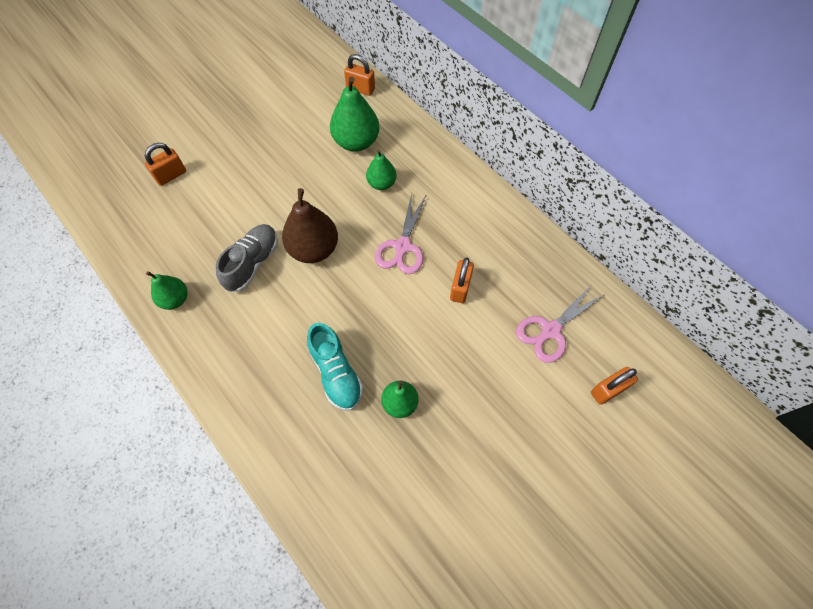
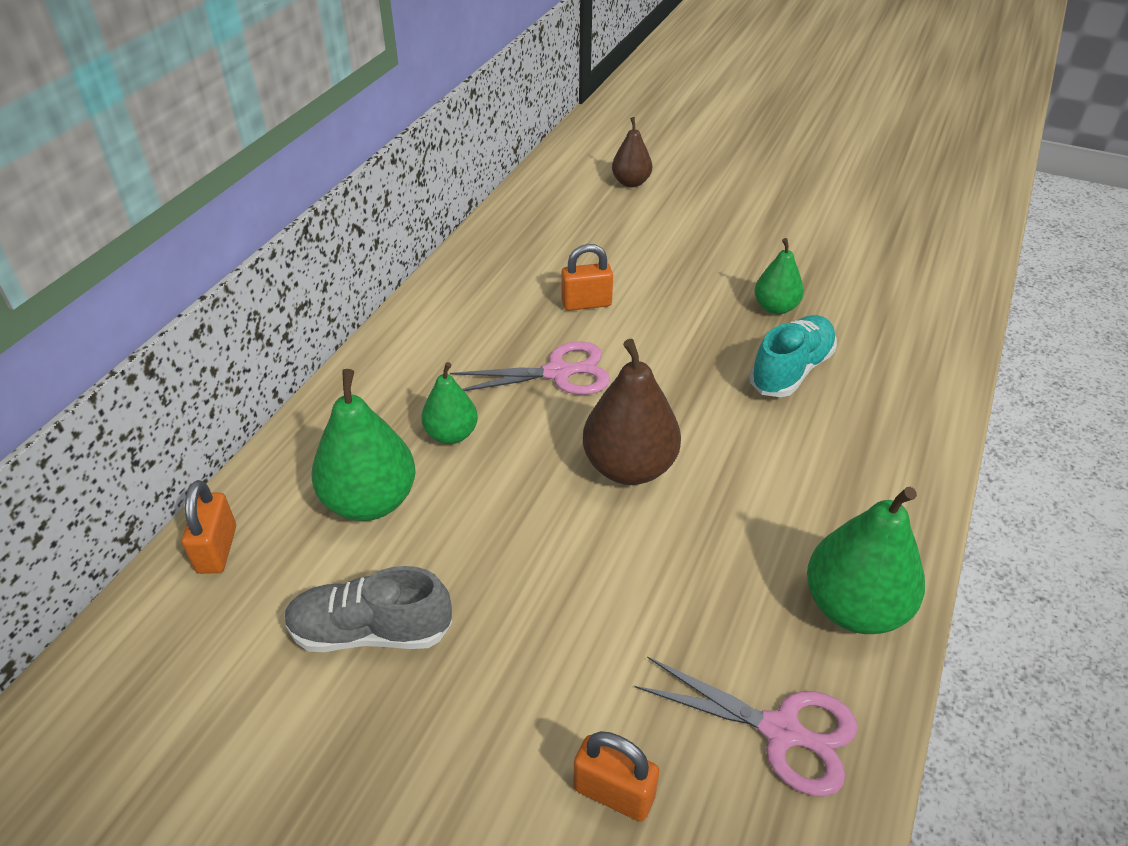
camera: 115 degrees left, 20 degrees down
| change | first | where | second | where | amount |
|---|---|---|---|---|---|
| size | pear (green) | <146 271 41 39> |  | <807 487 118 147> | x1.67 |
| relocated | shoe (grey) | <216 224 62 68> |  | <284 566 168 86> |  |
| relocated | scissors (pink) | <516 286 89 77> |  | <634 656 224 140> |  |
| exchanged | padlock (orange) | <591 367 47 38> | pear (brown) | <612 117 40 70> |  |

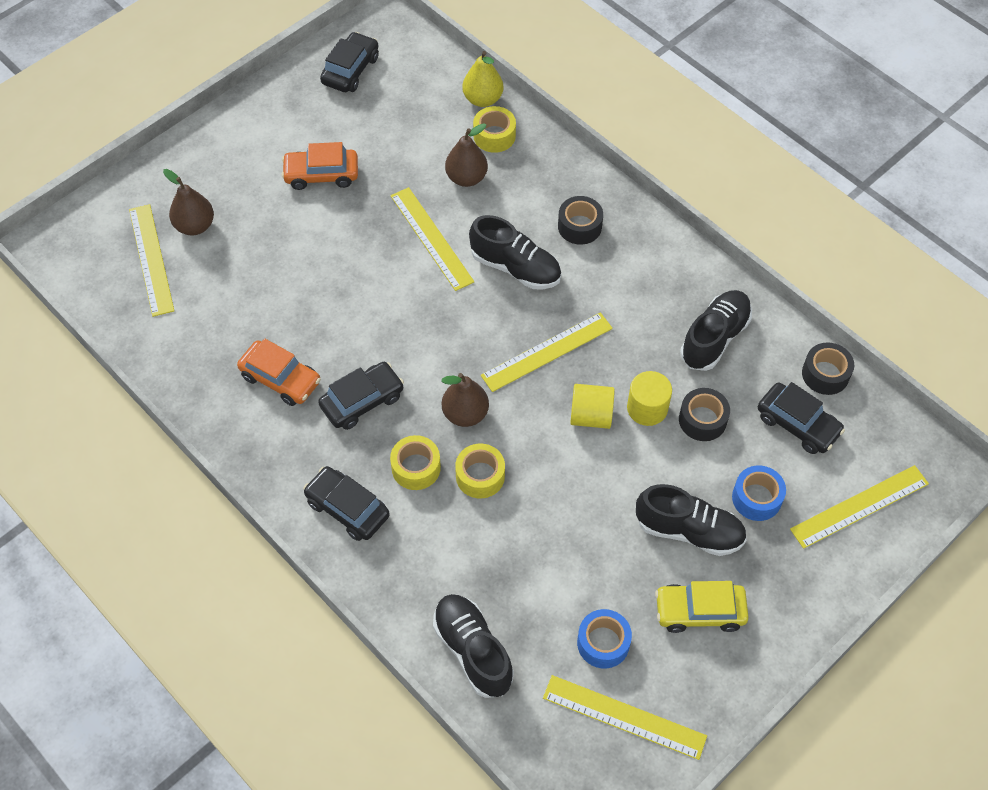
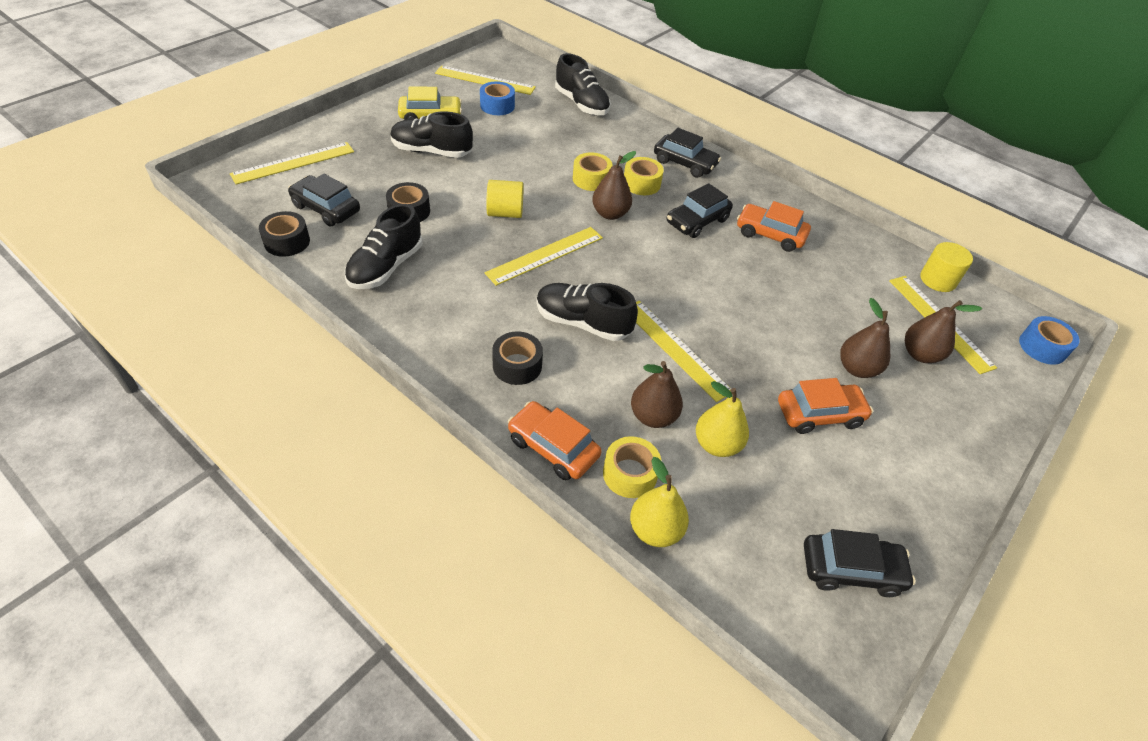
camera: 170 degrees right, 10 degrees down
| change | first | where | second | where | amount |
|---|---|---|---|---|---|
| spun | car (black) | <320 32 59 60> |  | <804 529 112 68> | 105 degrees counterclockwise |
| relocated | cylinder (yellow) | <627 371 45 55> |  | <920 242 53 50> |  |
| relocated | tape (blue) | <732 466 54 55> |  | <1019 316 61 49> |  |
| appeared |  |  | car (orange) | <508 401 94 79> |  |
| appeared |  |  | pear (yellow) | <696 381 53 76> |  |
| appeared |  |  | pear (brown) | <840 298 50 80> |  |

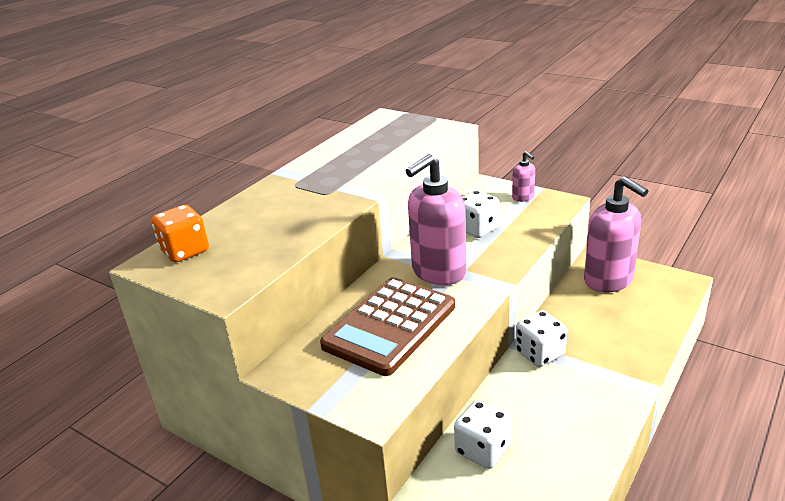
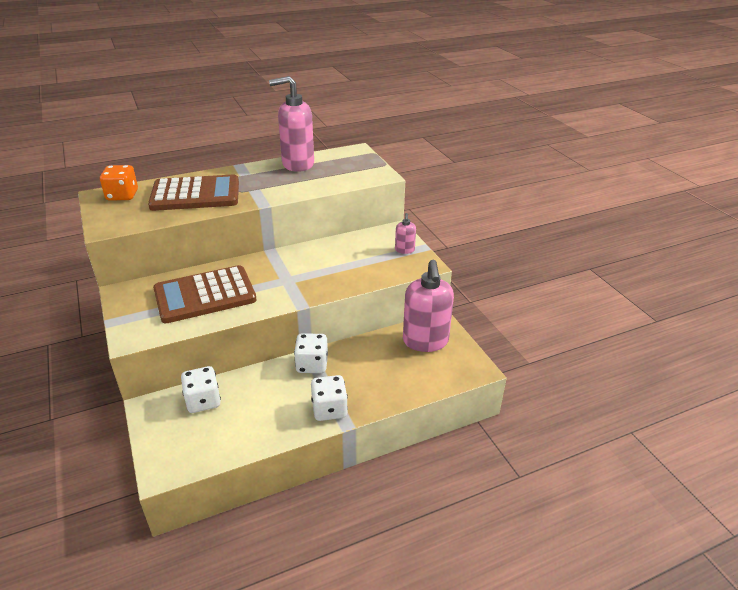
camera: 30 degrees right, 5 degrees up
| change | first | where | second | where | amount |
|---|---|---|---|---|---|
| relocated | soap dispenser (pink) | <405 154 61 131> |  | <269 76 45 96> |  |
| relocated | dice (white) | <462 190 38 48> |  | <311 375 37 46> |  |
| appeared |  |  | calculator (brown) | <148 175 91 36> |  |

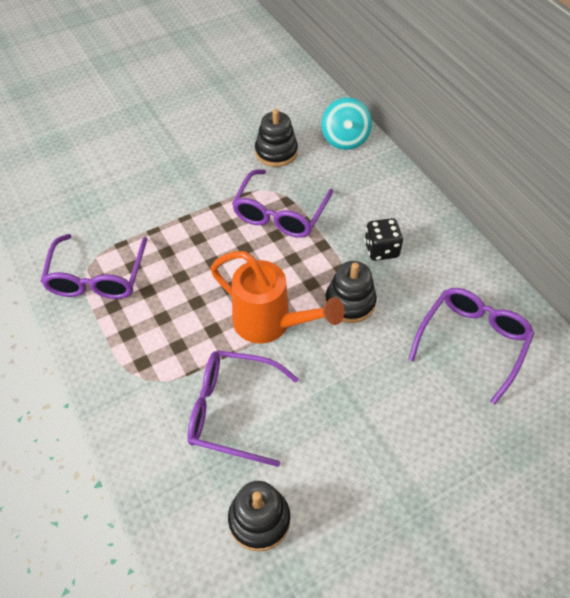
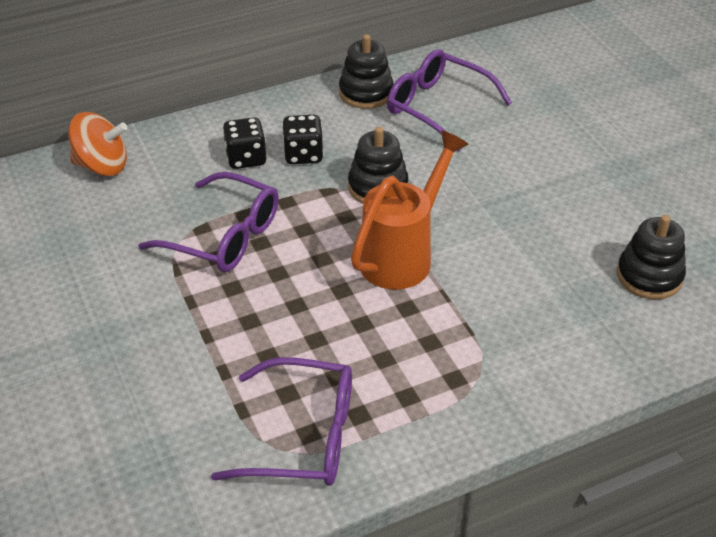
camera: 85 degrees left, 10 degrees down
| change | first | where | second | where | amount |
|---|---|---|---|---|---|
| missing | glasses (purple) | <187 350 112 117> |  |  |  |
| relocated | stacking toy (black) | <255 109 43 58> |  | <339 34 55 75> |  |
| colour | spinning top (turquoise) | <321 97 51 53> | spinning top (orange) | <68 112 59 64> |  |
| appeared |  |  | dice (black) | <223 117 43 52> |  |

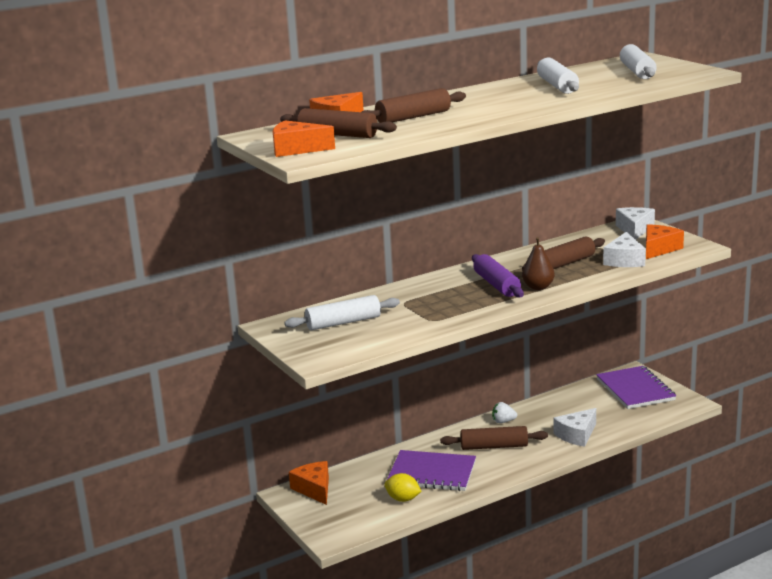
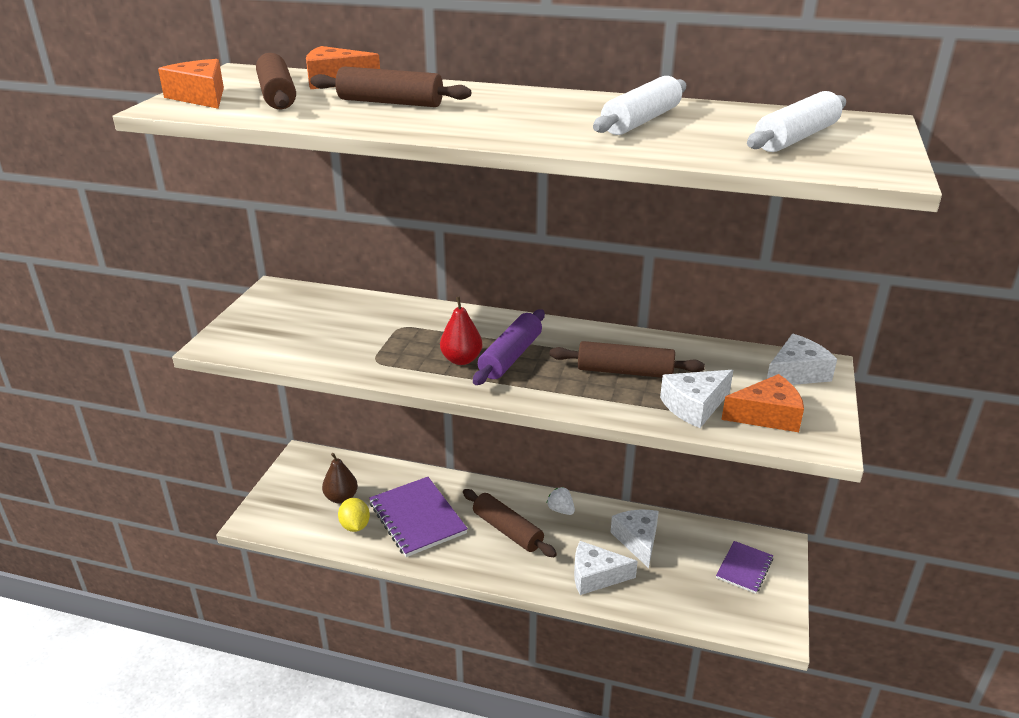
camera: 45 degrees right, 10 degrees up
| change | first | where | second | where | amount |
|---|---|---|---|---|---|
| missing | rolling pin (white) | <284 295 116 35> |  |  |  |
| missing | cheese (orange) | <289 461 40 44> |  |  |  |
| relocated | pear (brown) | <522 237 33 53> |  | <322 453 36 51> |  |
| size | notebook (purple) | <596 366 80 43> |  | <716 541 57 53> | x0.58 |
| appeared |  |  | pear (red) | <440 297 42 68> |  |
| appeared |  |  | cheese (white) | <610 510 49 58> |  |

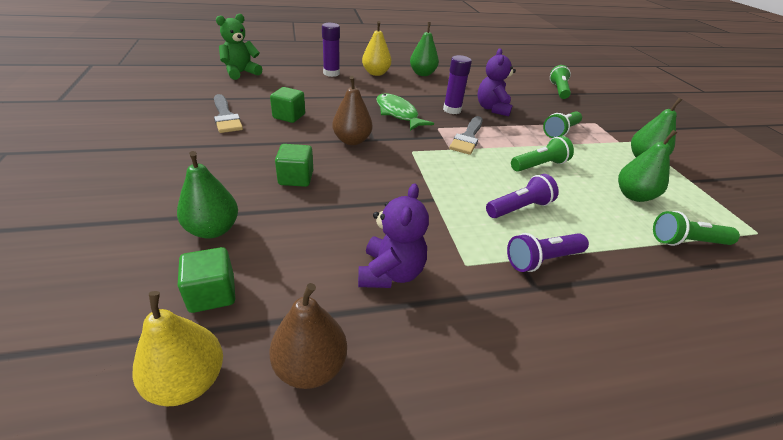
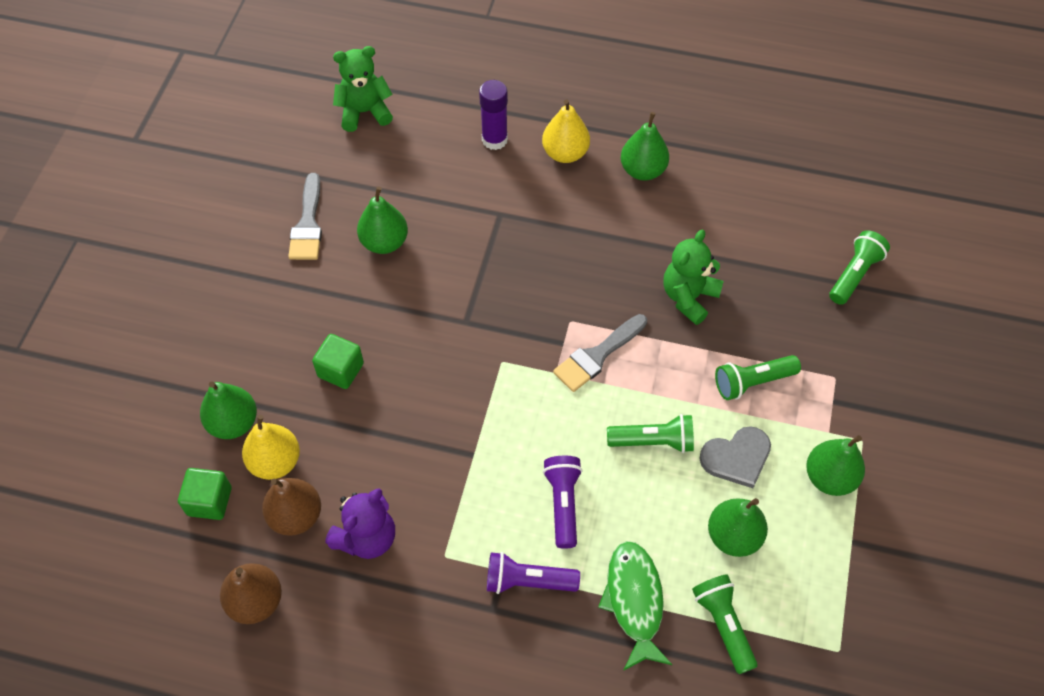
camera: 30 degrees right, 20 degrees up
| change | first | where | second | where | amount |
|---|---|---|---|---|---|
| relocated | pear (yellow) | <133 291 90 115> |  | <242 415 58 65> |  |
| exchanged | cube (green) | <270 87 35 36> | pear (green) | <357 187 51 67> |  |
| relocated | pear (brown) | <332 76 40 69> |  | <262 478 59 58> |  |
| relocated | fish (green) | <376 94 58 37> |  | <598 541 74 130> |  |
| missing | glue stick (purple) | <443 55 29 59> |  |  |  |
| colour | teddy bear (purple) | <477 48 39 68> | teddy bear (green) | <663 230 61 95> |  |
| spun | flashlight (purple) | <486 174 73 44> |  | <543 456 39 93> | 90 degrees counterclockwise |
| spun | flashlight (green) | <653 211 87 35> |  | <692 574 66 100> | 45 degrees clockwise |
| appeared |  |  | heart (grey) | <700 426 71 62> |  |

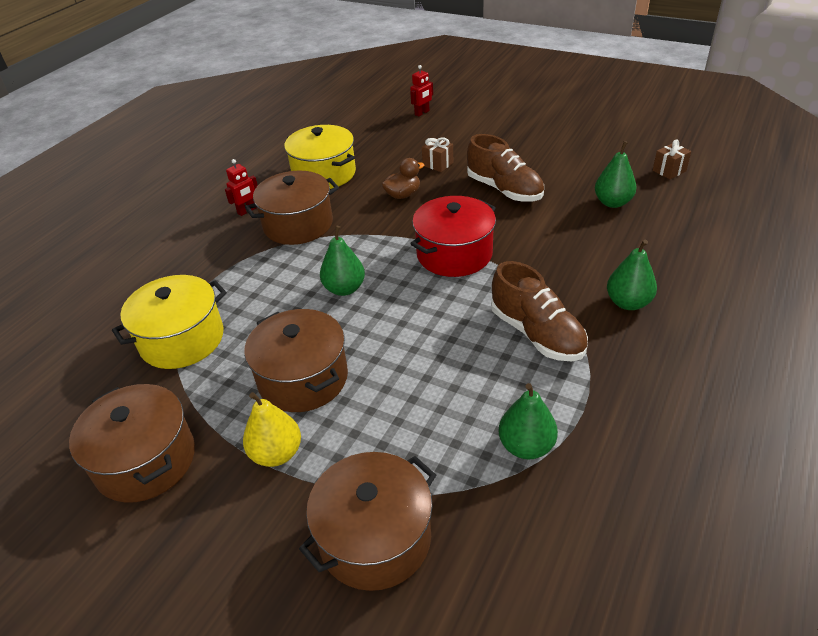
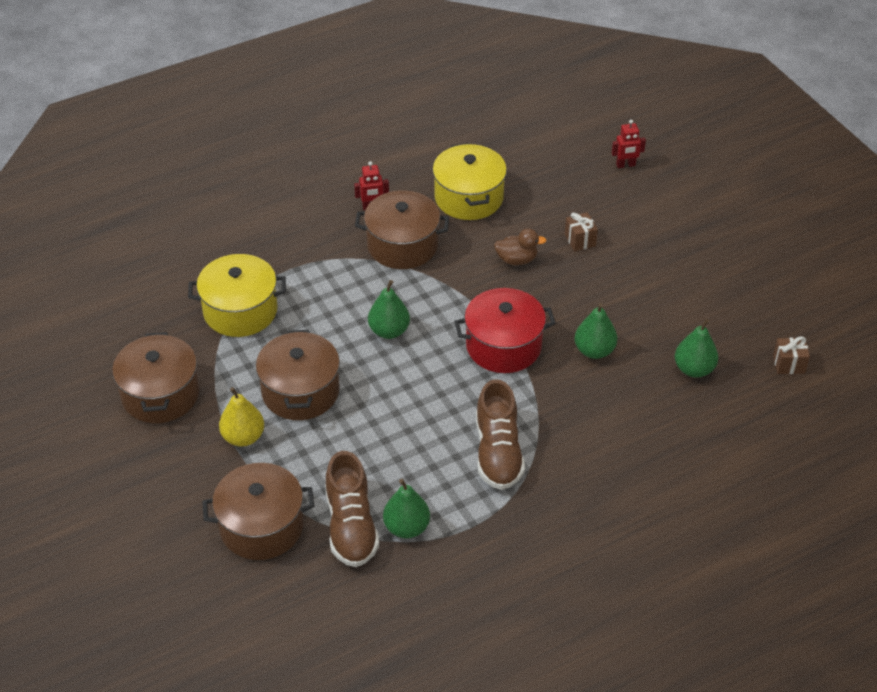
camera: 30 degrees right, 5 degrees up
| change | first | where | second | where | amount |
|---|---|---|---|---|---|
| relocated | shoe (brown) | <467 134 77 68> |  | <325 451 54 116> |  |
| relocated | pear (green) | <607 240 50 70> |  | <574 303 43 56> |  |

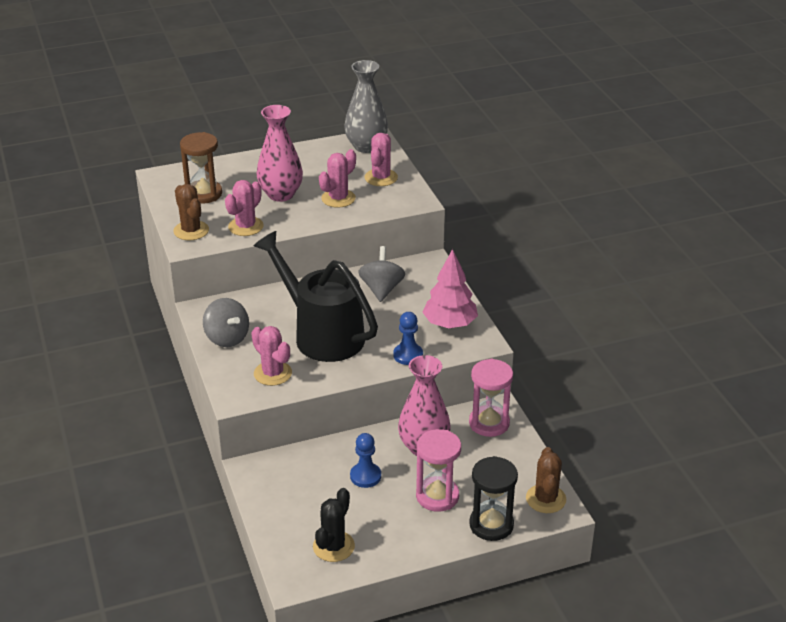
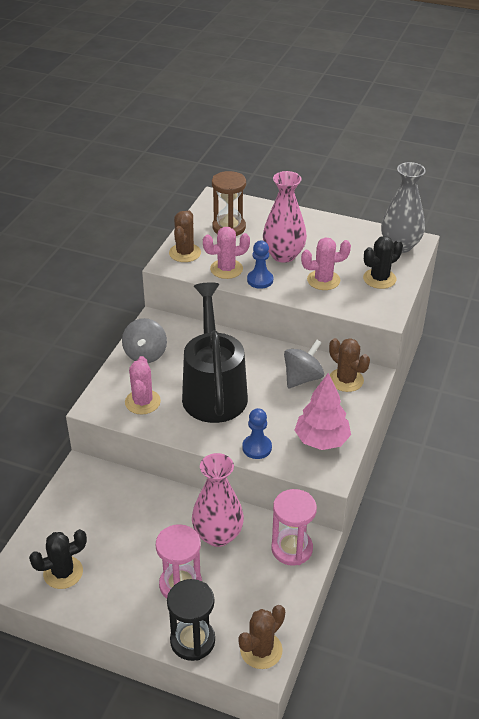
camera: 40 degrees right, 5 degrees up
| change | first | where | second | where | amount |
|---|---|---|---|---|---|
| relocated | pawn (blue) | <350 433 31 55> |  | <247 241 26 48> |  |
| colour | cactus (pink) | <365 133 33 53> | cactus (black) | <363 236 40 53> |  |
| appeared |  |  | cactus (brown) | <329 338 41 54> |  |

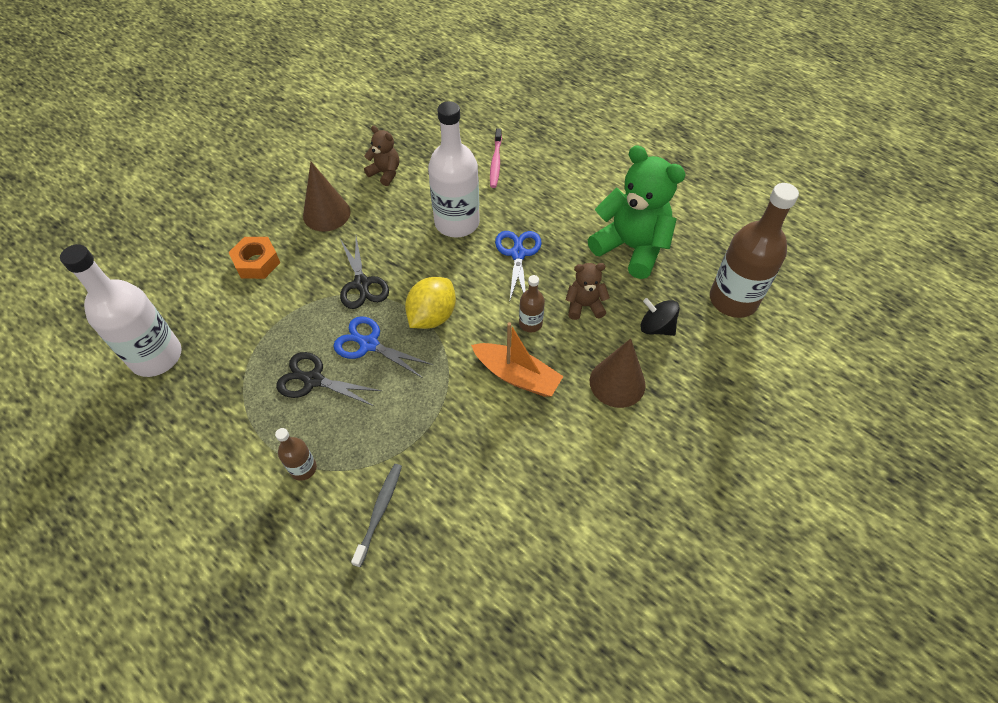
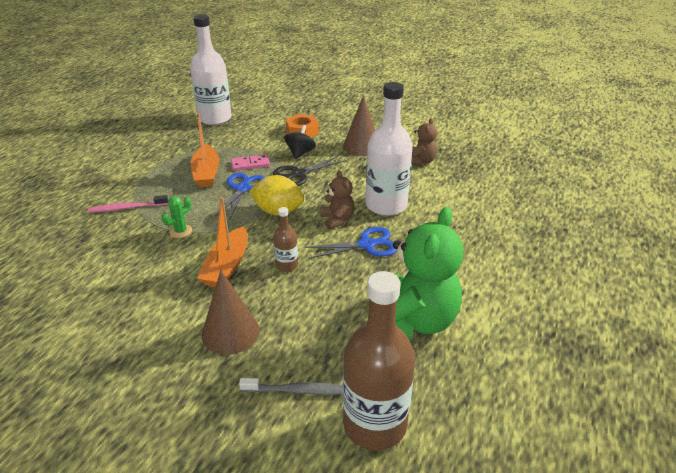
camera: 75 degrees right, 20 degrees down
| change | first | where | second | where | amount |
|---|---|---|---|---|---|
| missing | bottle (brown) | <275 428 42 53> |  |  |  |
| exchanged | scissors (black) | <276 352 106 55> | boat (orange) | <191 113 28 75> |  |
| relocated | toothbrush (grey) | <351 464 51 103> |  | <239 378 104 17> |  |
| relocated | toothbrush (pink) | <490 128 12 60> |  | <88 195 80 18> |  |
| relocated | teddy bear (brown) | <566 263 44 57> |  | <320 170 35 60> |  |
| relocated | spinning top (black) | <641 298 39 38> |  | <284 125 32 34> |  |
| appeared |  |  | cactus (green) | <162 196 30 42> |  |
| appeared |  |  | domino (pink) | <231 154 39 17> |  |

